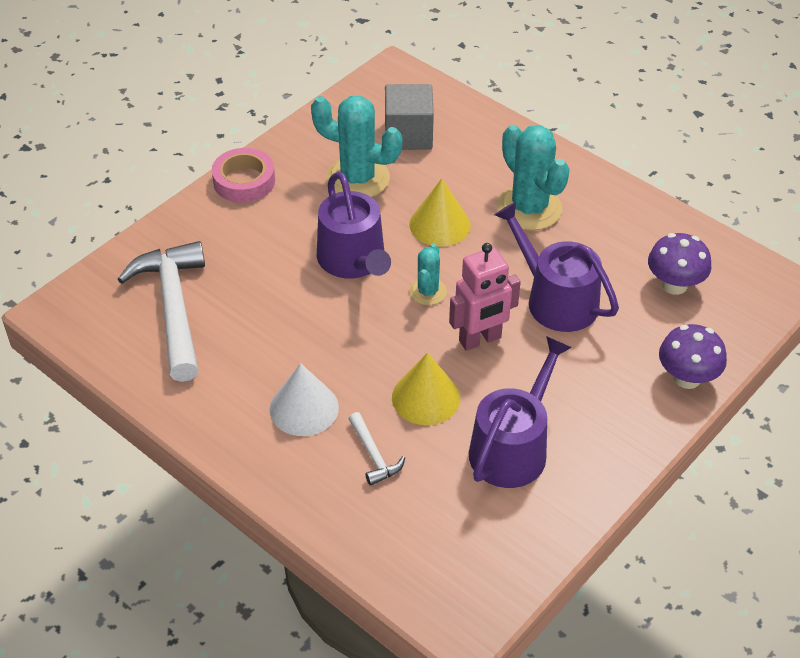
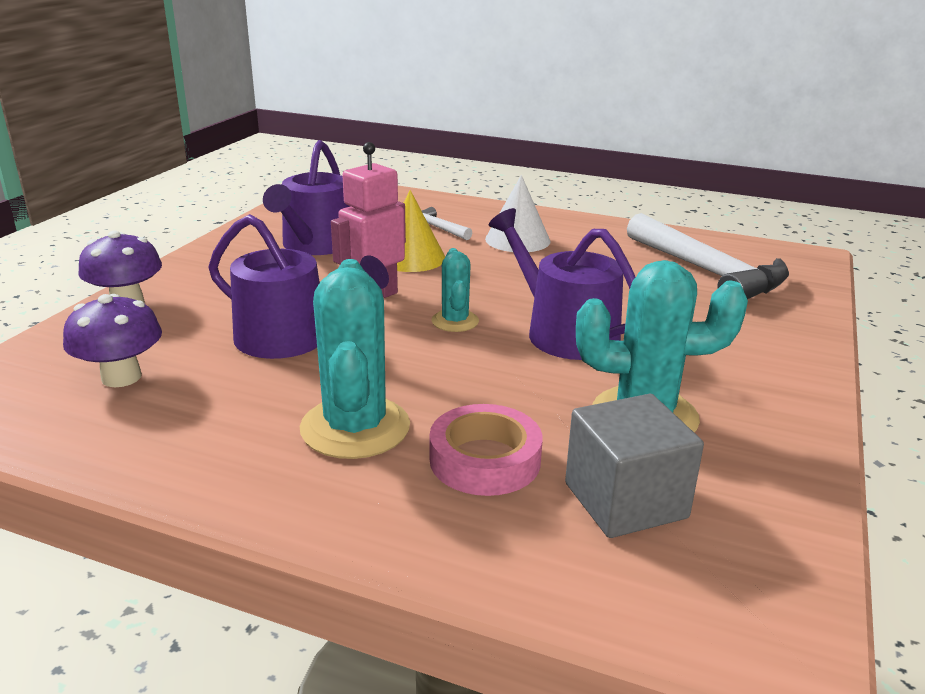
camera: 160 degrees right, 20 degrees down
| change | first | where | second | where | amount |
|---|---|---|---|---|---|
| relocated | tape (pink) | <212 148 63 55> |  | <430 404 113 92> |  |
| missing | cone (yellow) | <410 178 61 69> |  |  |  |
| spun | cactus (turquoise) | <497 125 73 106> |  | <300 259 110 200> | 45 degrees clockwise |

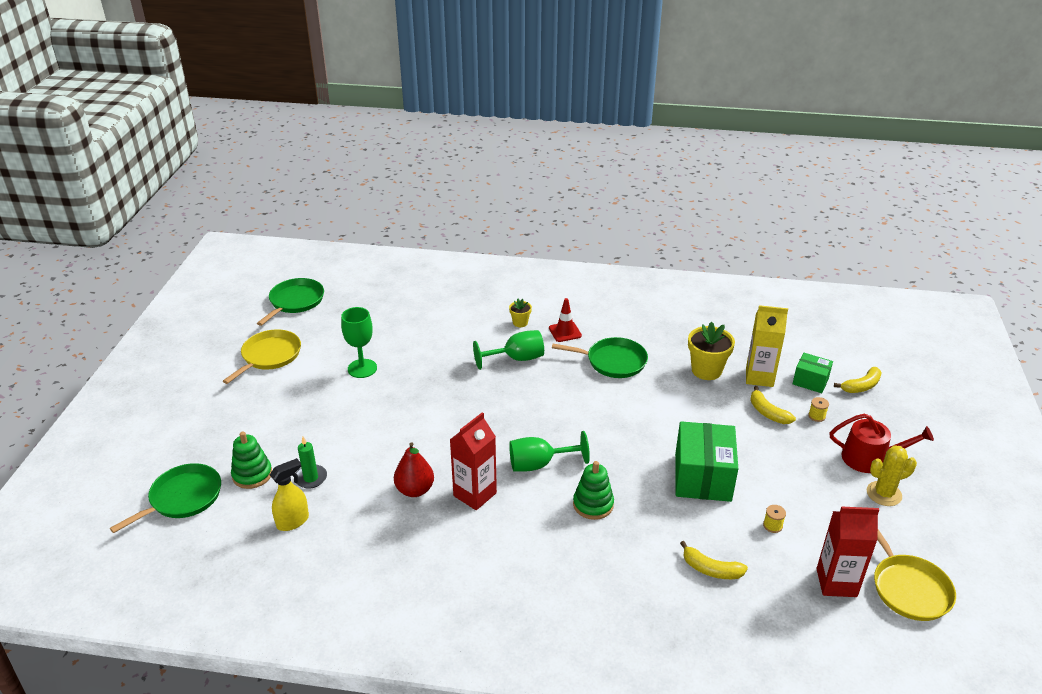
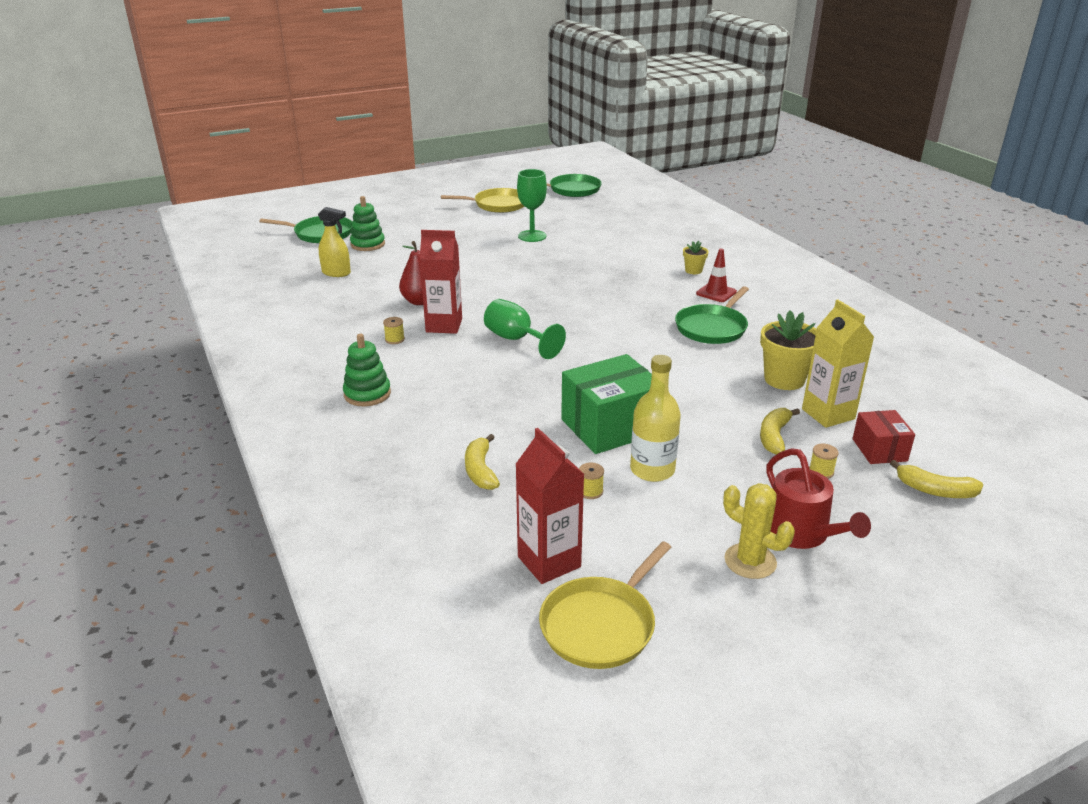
camera: 55 degrees right, 5 degrees down
| change | first | where | second | where | amount |
|---|---|---|---|---|---|
| missing | candle (green) | <296 436 31 53> |  |  |  |
| missing | goblet (green) | <473 330 71 40> |  |  |  |
| spun | pan (green) | <552 337 96 41> |  | <675 286 74 58> | 60 degrees clockwise |
| relocated | stacking toy (green) | <573 461 41 59> |  | <343 334 48 72> |  |
| colour | box (green) | <793 353 40 40> | box (red) | <852 410 63 54> |  |
| appeared |  |  | spool (yellow) | <383 317 22 27> |  |
| appeared |  |  | bottle (yellow) | <630 355 51 127> |  |

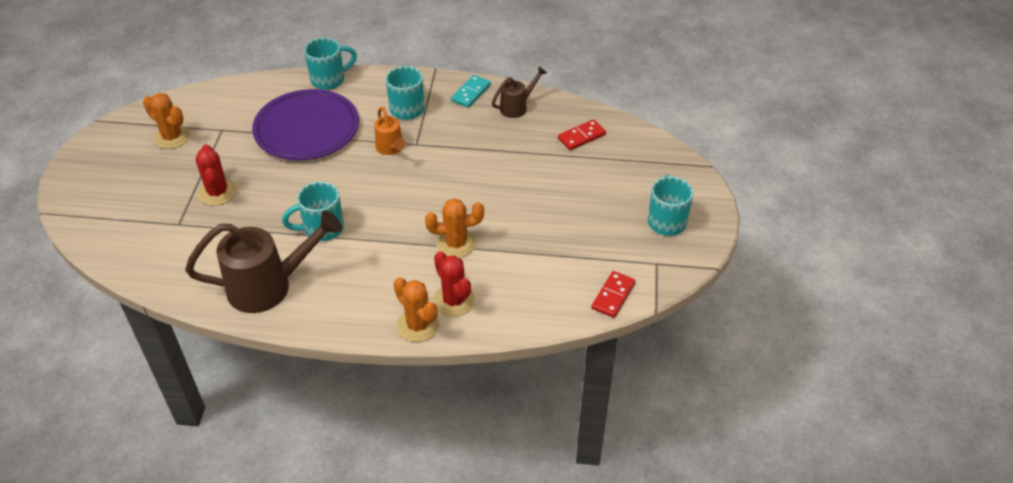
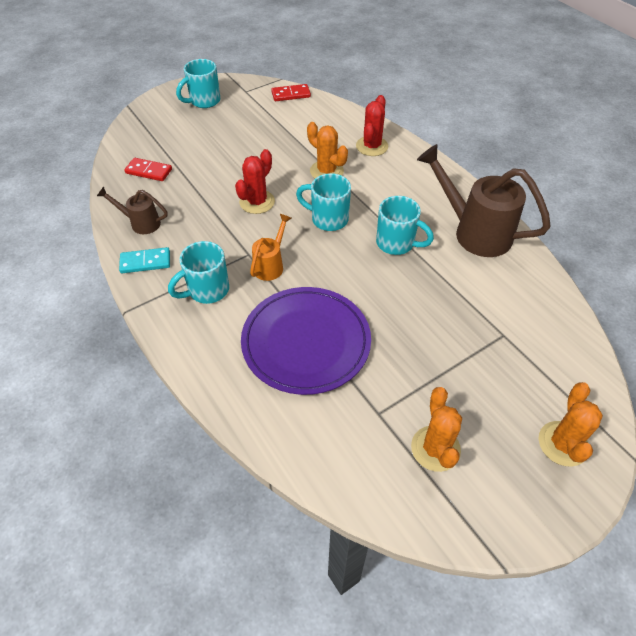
camera: 130 degrees left, 5 degrees up
| change | first | where | second | where | amount |
|---|---|---|---|---|---|
| relocated | cactus (red) | <195 144 42 62> |  | <235 149 40 65> |  |
| relocated | mug (turquoise) | <304 38 53 52> |  | <296 173 55 58> |  |
| relocated | cactus (orange) | <394 277 45 65> |  | <539 382 64 85> |  |

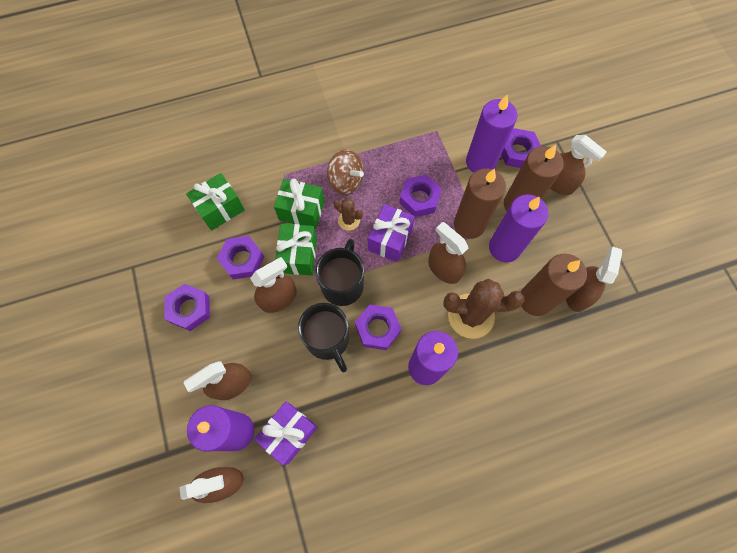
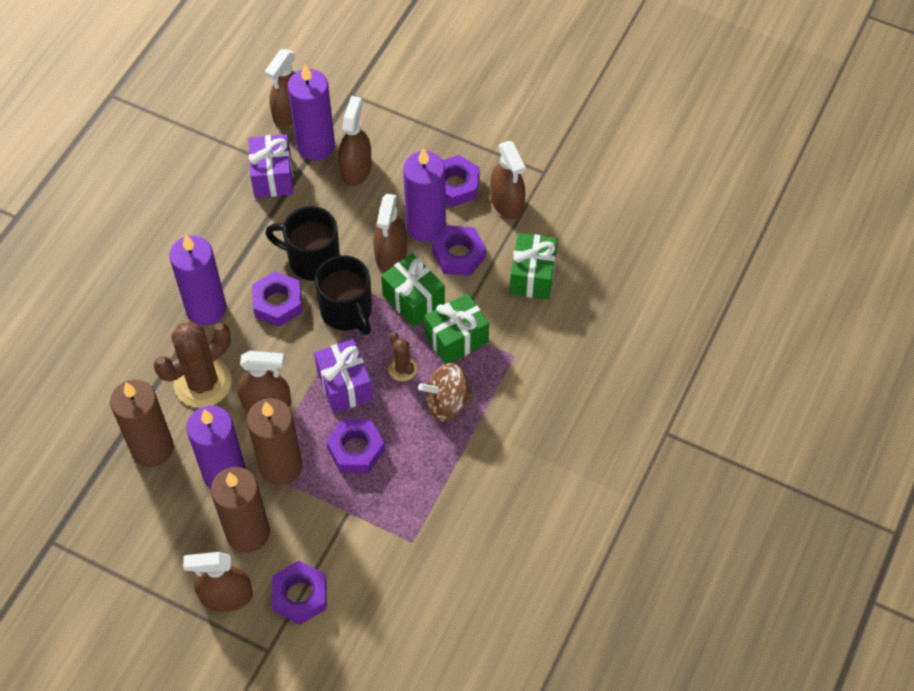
camera: 135 degrees right, 10 degrees down
| change | first | where | second | where | amount |
|---|---|---|---|---|---|
| spun | cactus (brown) | <333 198 30 33> |  | <388 332 29 49> | 75 degrees clockwise |
| relocated | candle (purple) | <466 95 51 78> |  | <403 148 43 94> |  |
| relocated | spray bottle (brown) | <566 246 56 66> |  | <490 141 35 79> |  |

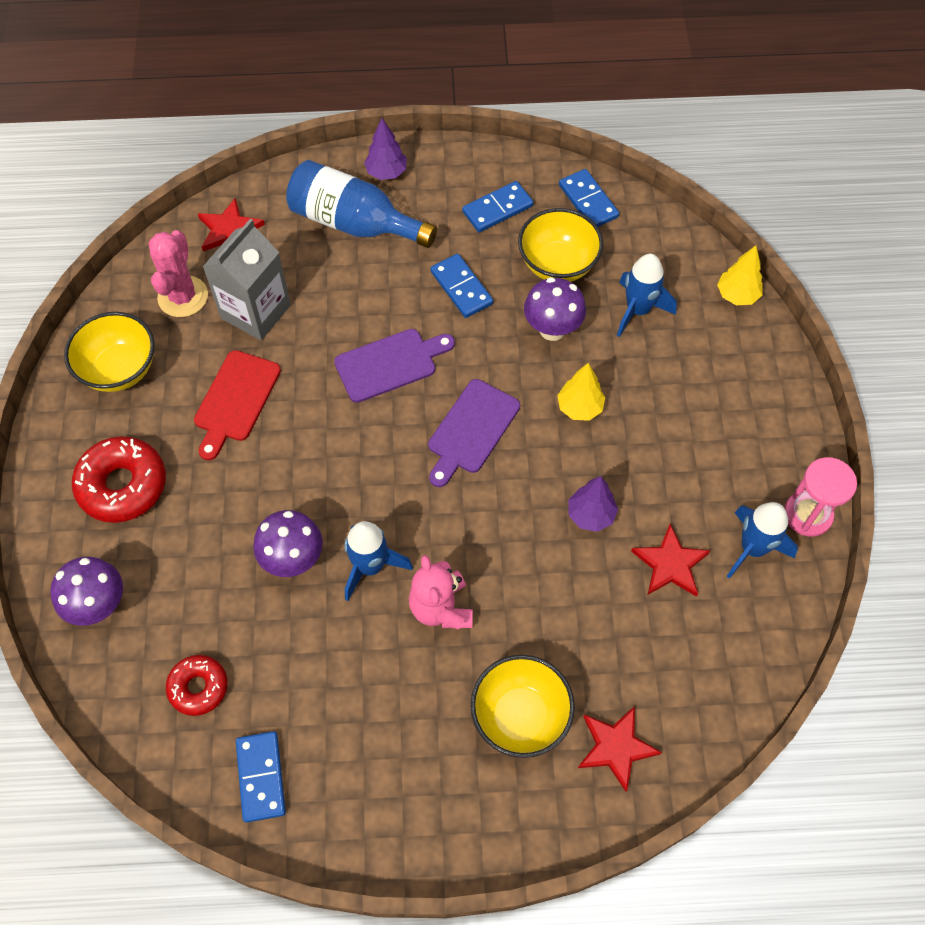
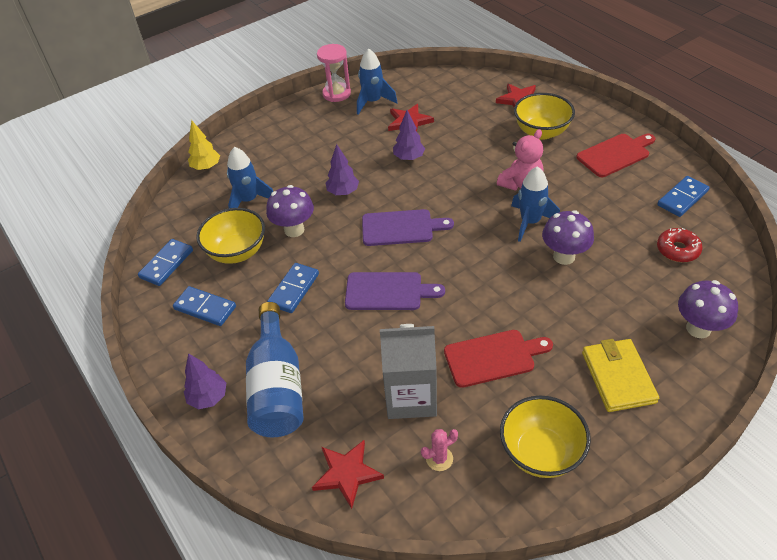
camera: 120 degrees left, 15 degrees down
| change | first | where | second | where | amount |
|---|---|---|---|---|---|
| exchanged | donut (red) | <72 436 94 87> | wallet (yellow) | <582 339 77 73> |  |
| size | cactus (pink) | <148 230 60 87> |  | <421 429 37 42> | x0.53 |
| spun | cutting board (purple) | <334 329 121 74> |  | <345 272 100 38> | 150 degrees clockwise |
| colour | tree (yellow) | <557 363 48 58> | tree (purple) | <326 144 33 51> |  |
| appeared |  |  | cutting board (red) | <576 134 80 43> |  |

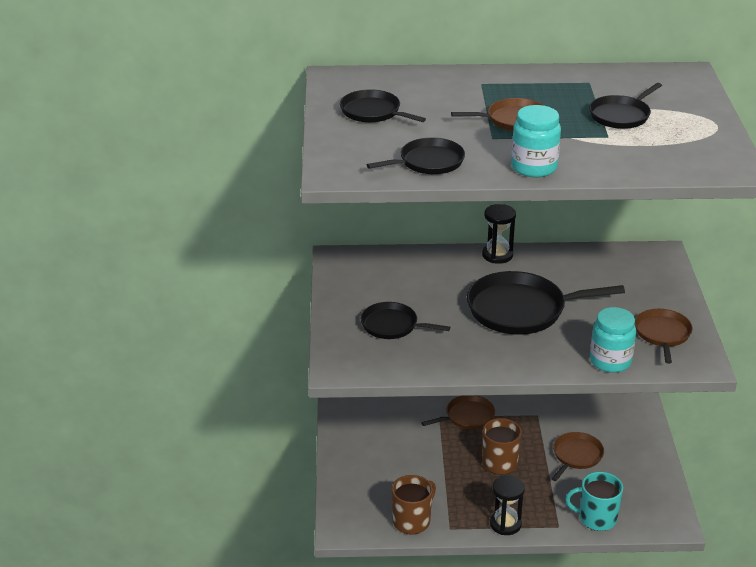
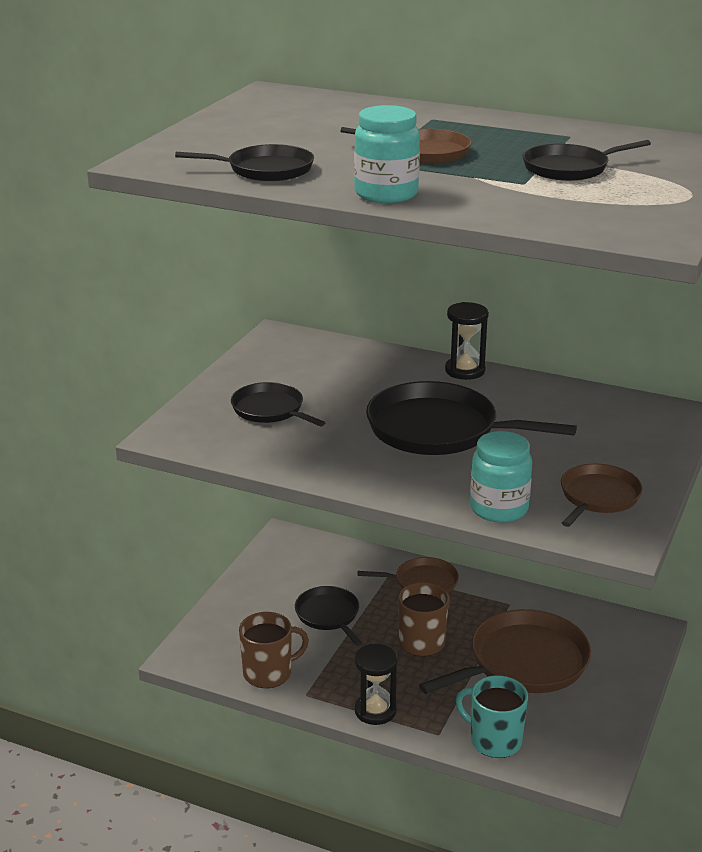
camera: 25 degrees right, 5 degrees down
| change | first | where | second | where | amount |
|---|---|---|---|---|---|
| relocated | pan (black) | <340 89 86 34> |  | <295 586 67 60> |  |
| size | pan (brown) | <551 432 53 49> |  | <419 609 172 85> | x1.74 |

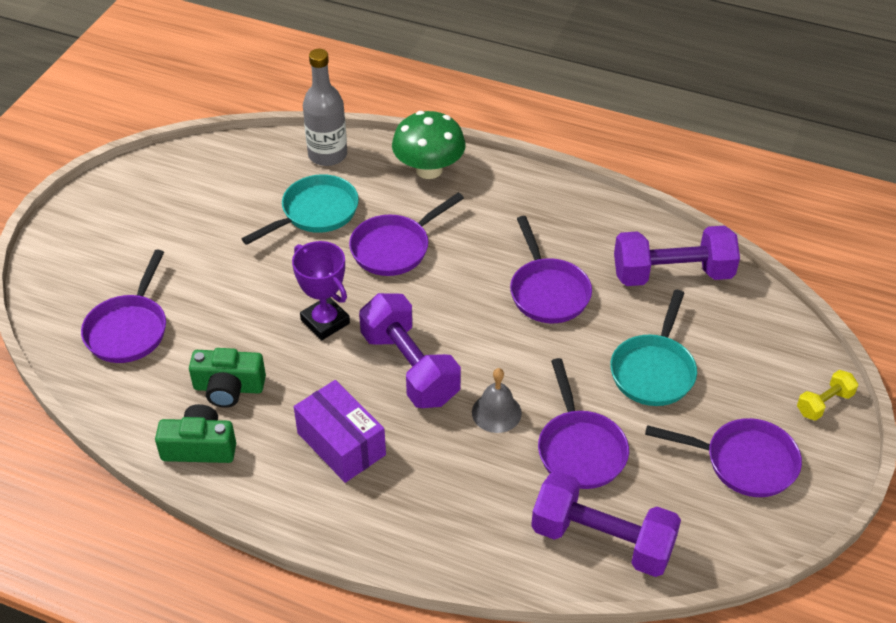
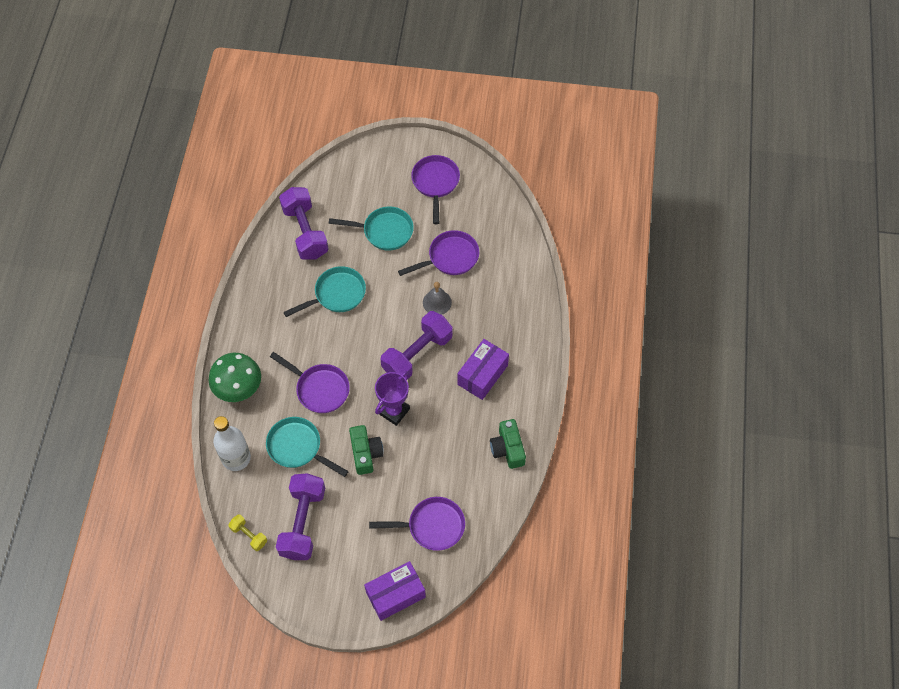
camera: 105 degrees left, 15 degrees up
| change | first | where | second | where | amount |
|---|---|---|---|---|---|
| relocated | camera (green) | <189 348 77 60> |  | <349 425 35 50> |  |
| colour | bottle (grey) | <303 49 44 117> | bottle (white) | <213 416 38 55> |  |
| colour | pan (purple) | <510 216 82 107> | pan (turquoise) | <284 266 82 51> |  |
| relocated | dumbbell (purple) | <531 471 150 106> |  | <276 473 49 87> |  |
| relocated | dumbbell (yellow) | <797 370 61 51> |  | <228 514 39 37> |  |
| appeared |  |  | box (purple) | <364 561 62 60> |  |

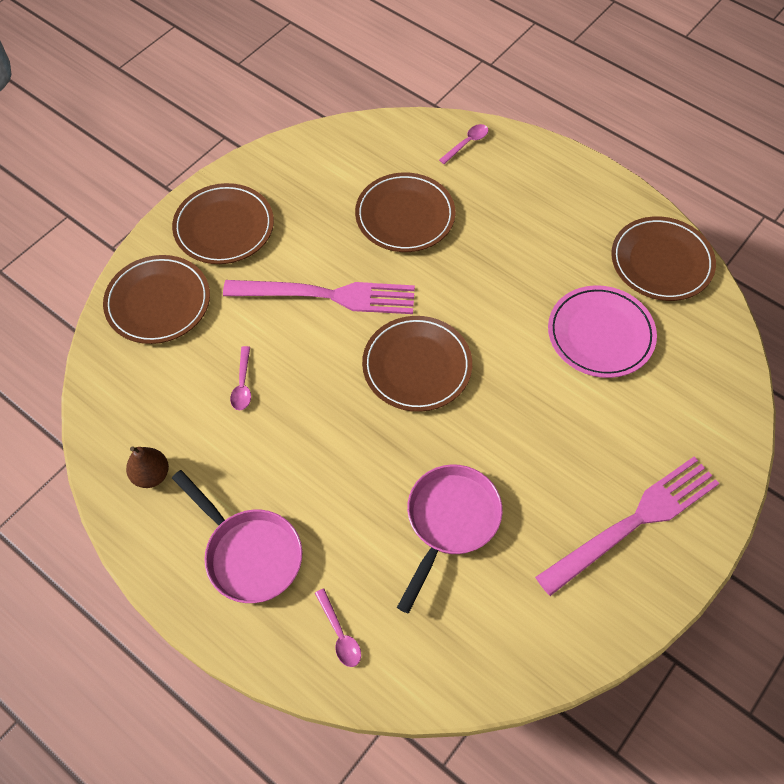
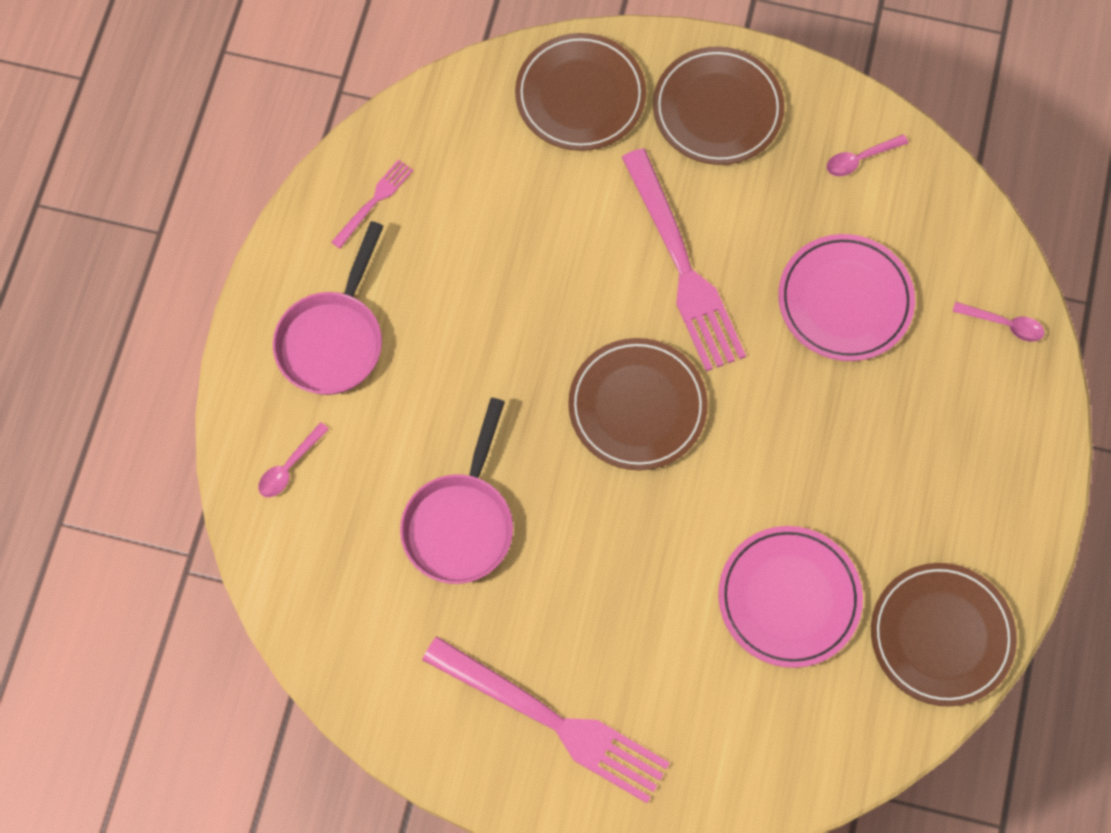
camera: 65 degrees right, 10 degrees up
| change | first | where | second | where | amount |
|---|---|---|---|---|---|
| exchanged | pear (brown) | <126 447 43 41> | fork (pink) | <331 159 82 89> |  |
| relocated | spoon (pink) | <230 346 21 64> |  | <827 134 81 42> |  |
| colour | plate (brown) | <355 173 100 79> | plate (pink) | <778 234 137 127> |  |
| spun | pan (pink) | <397 464 106 149> |  | <400 398 113 186> | 105 degrees clockwise |

